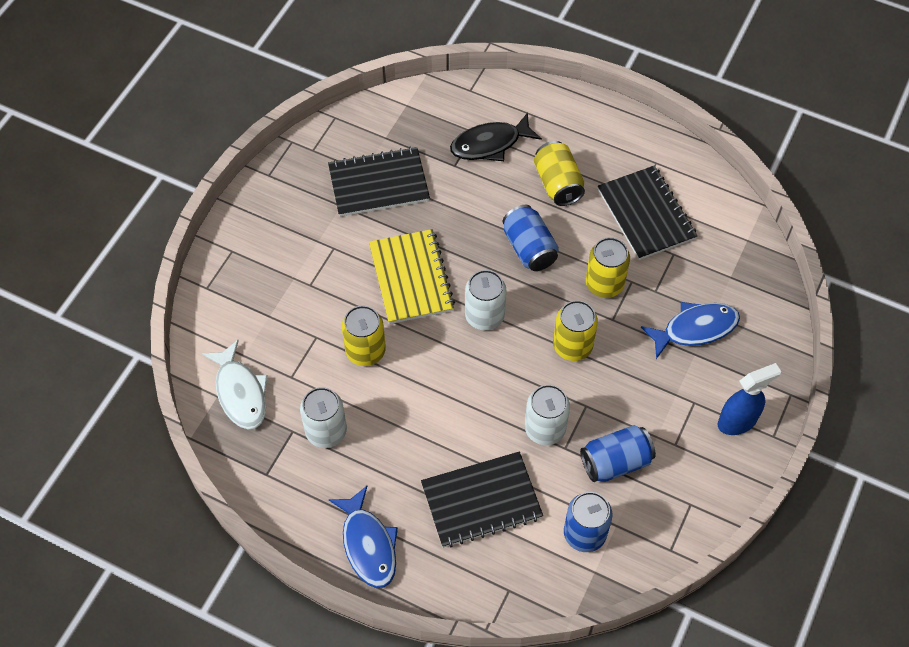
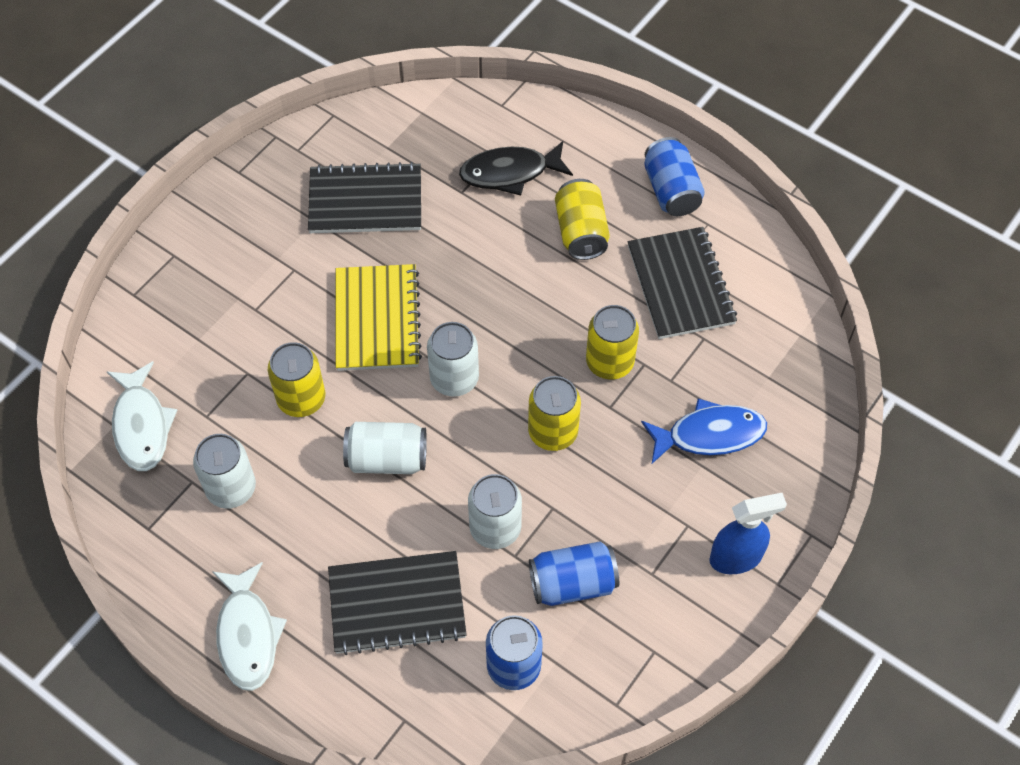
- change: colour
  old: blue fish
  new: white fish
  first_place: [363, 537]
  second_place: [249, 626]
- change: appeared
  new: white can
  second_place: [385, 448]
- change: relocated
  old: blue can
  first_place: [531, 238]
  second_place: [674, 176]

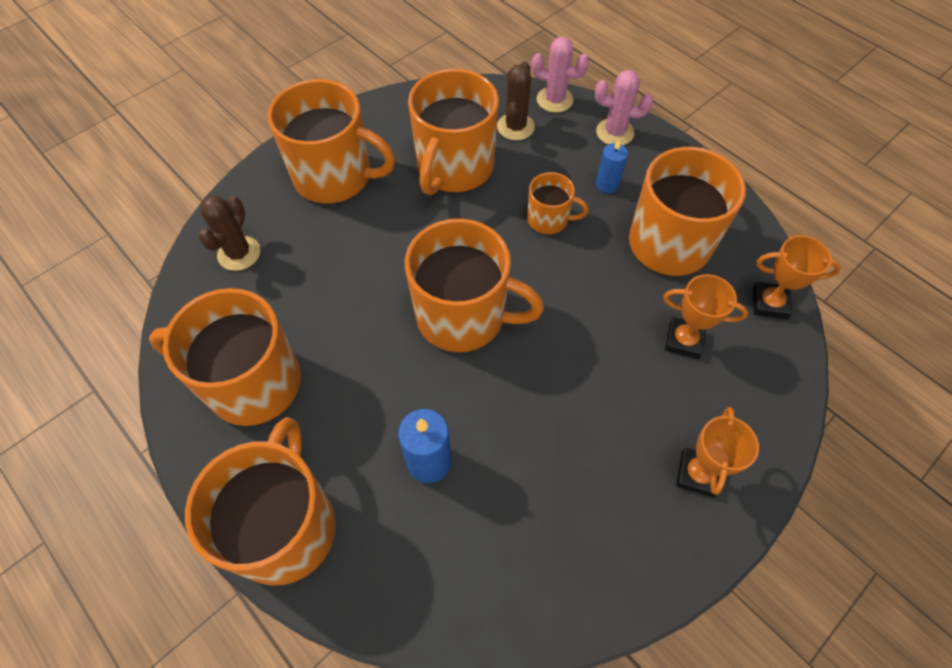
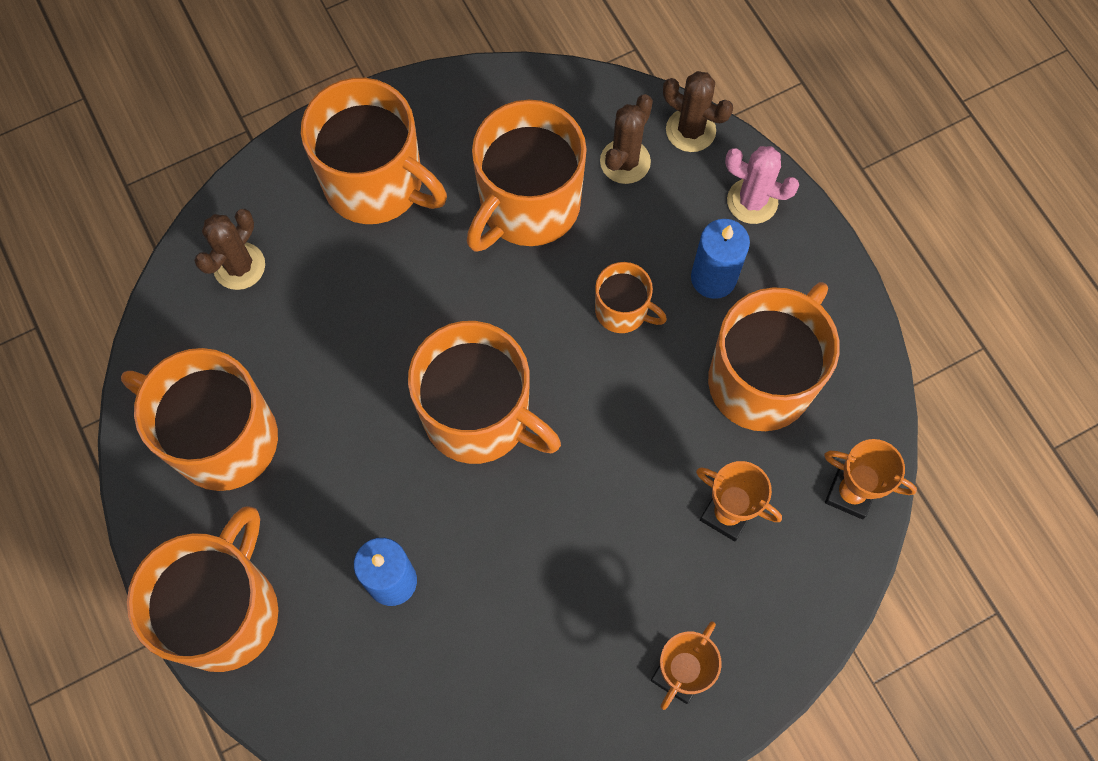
- change: colour
  old: pink cactus
  new: brown cactus
  first_place: [560, 75]
  second_place: [698, 111]
- change: size
  old: blue candle
  first_place: [612, 166]
  second_place: [720, 259]
  factor: 1.51

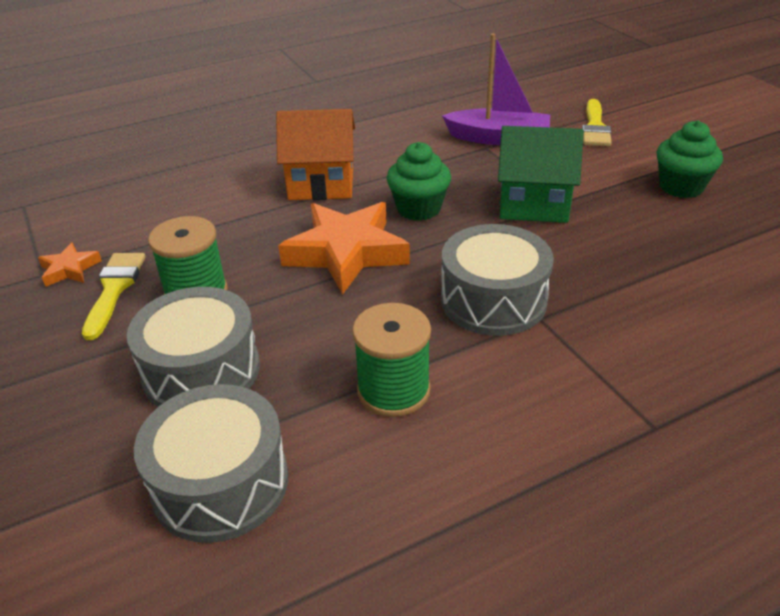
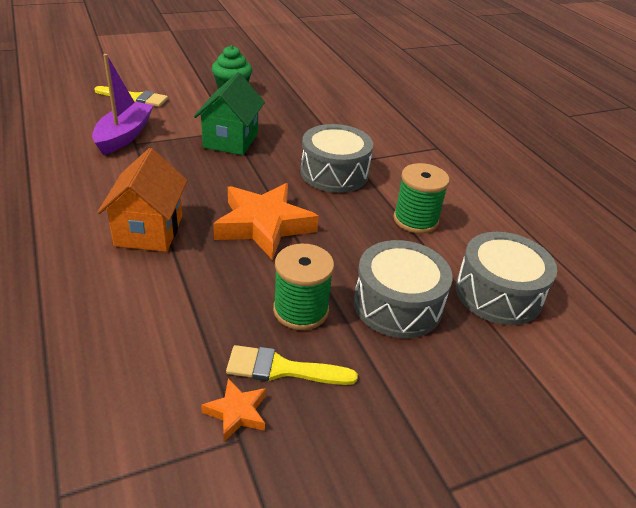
- change: missing
  old: green cupcake
  first_place: [419, 181]

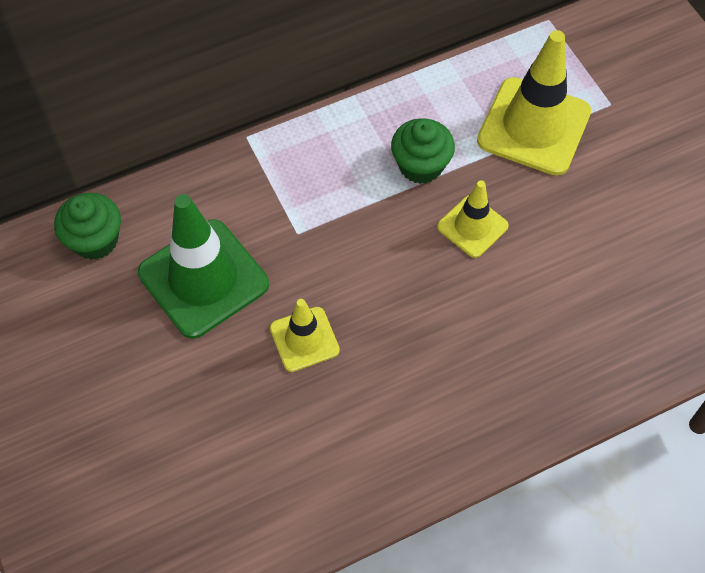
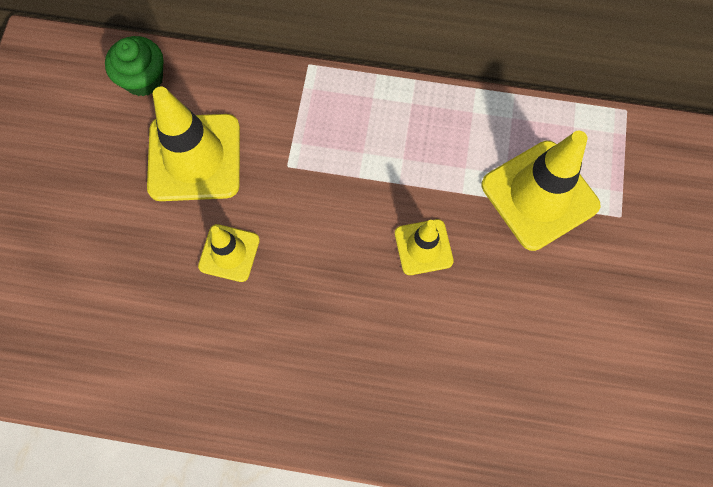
- change: colour
  old: green traffic cone
  new: yellow traffic cone
  first_place: [203, 266]
  second_place: [193, 143]
- change: missing
  old: green cupcake
  first_place: [423, 151]

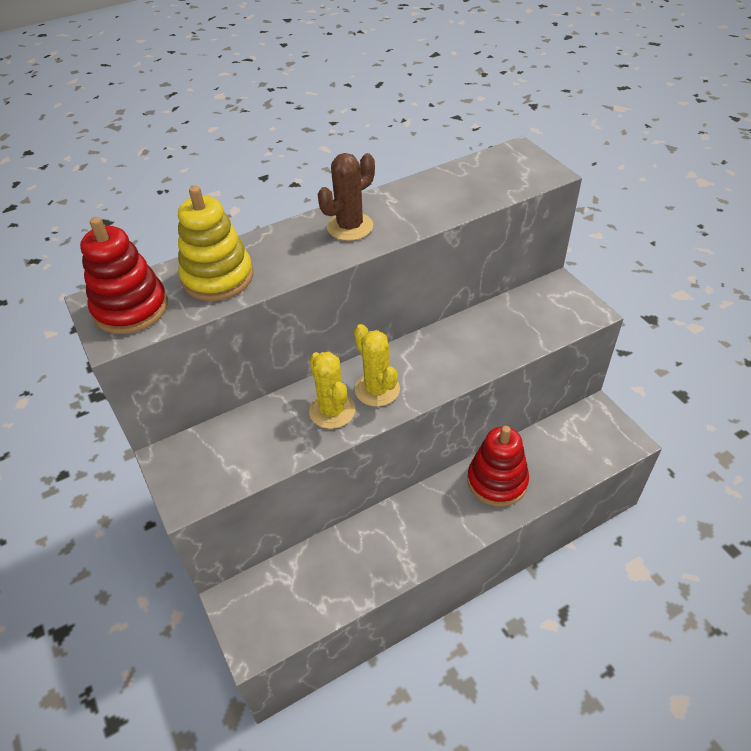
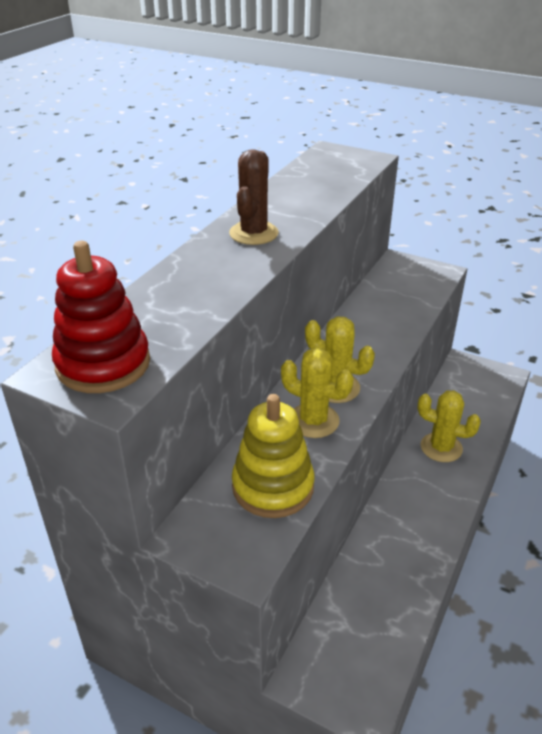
- change: relocated
  old: yellow stacking toy
  first_place: [215, 243]
  second_place: [273, 456]
- change: exchanged
  old: red stacking toy
  new: yellow cactus
  first_place: [498, 466]
  second_place: [449, 426]

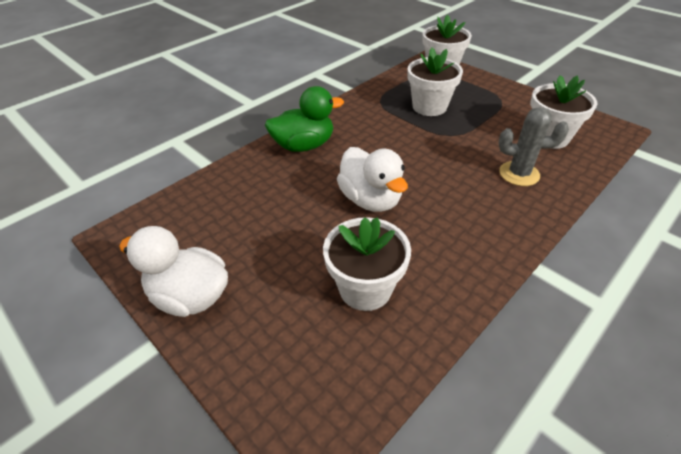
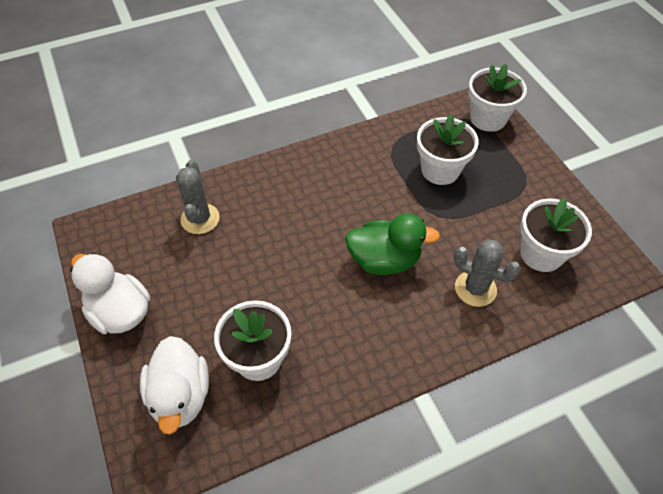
- change: relocated
  old: white duck
  first_place: [372, 179]
  second_place: [174, 385]
- change: appeared
  new: grey cactus
  second_place: [198, 197]
- change: relocated
  old: green duck
  first_place: [304, 119]
  second_place: [392, 244]

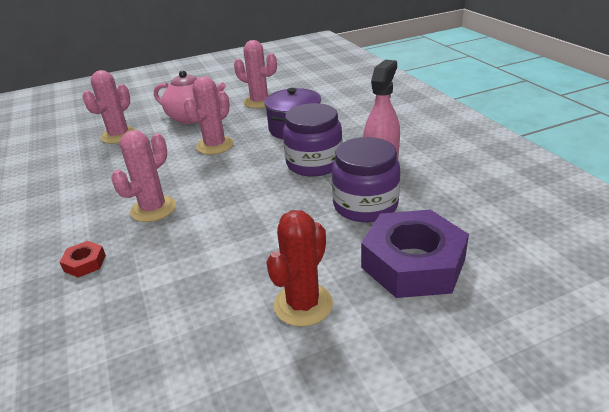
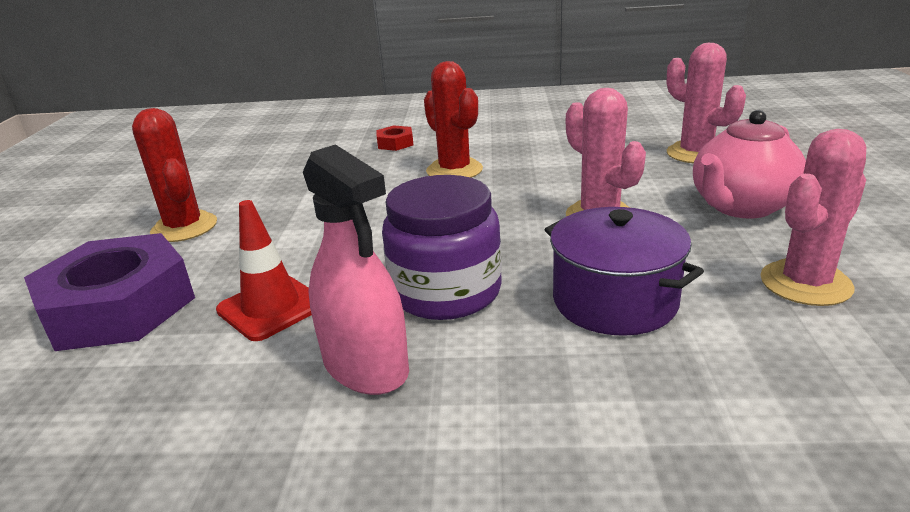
- change: exchanged
  old: purple jar
  new: red traffic cone
  first_place: [366, 179]
  second_place: [264, 270]
- change: colour
  old: pink cactus
  new: red cactus
  first_place: [143, 176]
  second_place: [453, 119]

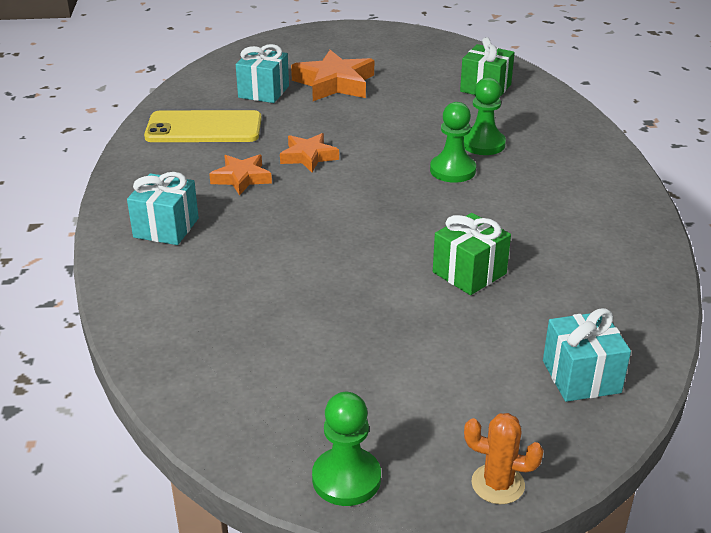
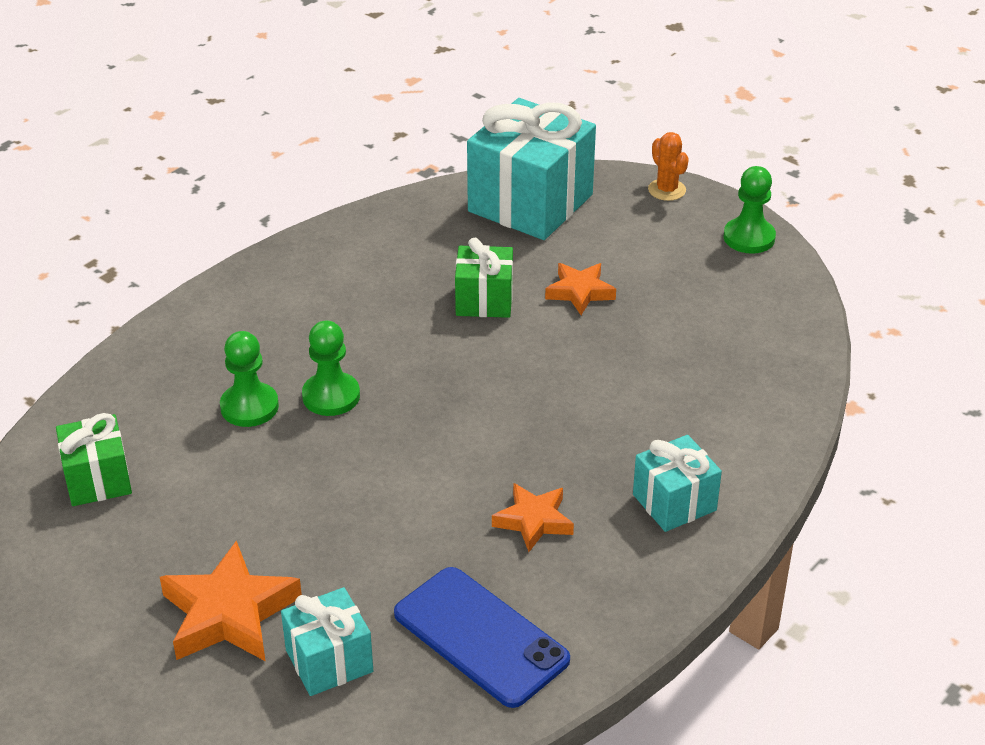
- change: colour
  old: yellow phone
  new: blue phone
  first_place: [203, 126]
  second_place: [482, 637]
- change: size
  old: turquoise gift
  first_place: [587, 355]
  second_place: [531, 169]
  factor: 1.86
- change: relocated
  old: orange star
  first_place: [309, 152]
  second_place: [580, 289]

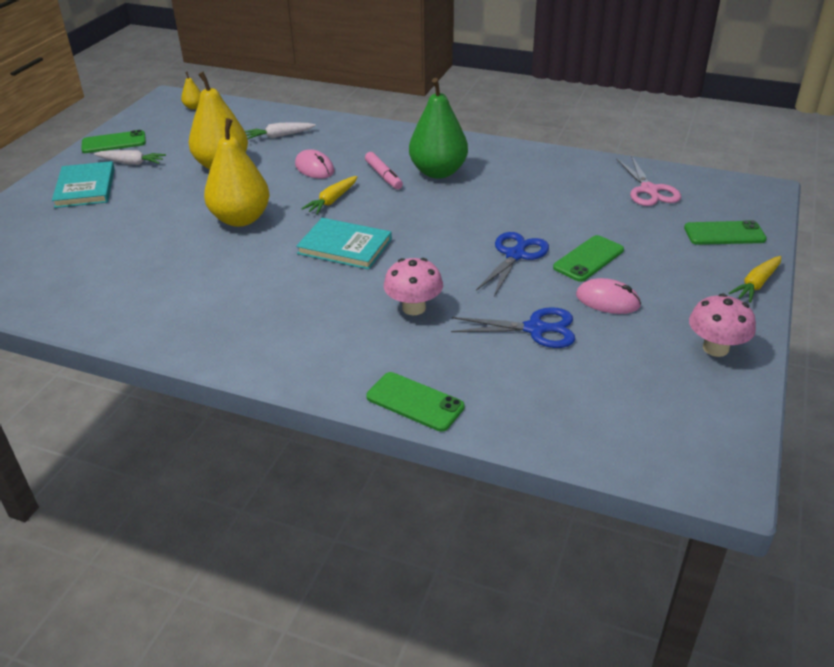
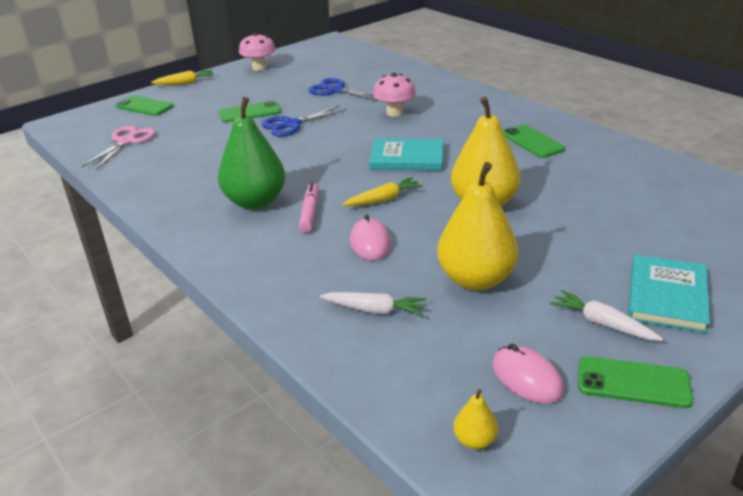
- change: spun
  old: turquoise book
  first_place: [344, 244]
  second_place: [406, 154]
  degrees: -45
- change: relocated
  old: pink mouse
  first_place: [608, 296]
  second_place: [528, 374]
- change: relocated
  old: green phone
  first_place: [415, 402]
  second_place: [534, 141]

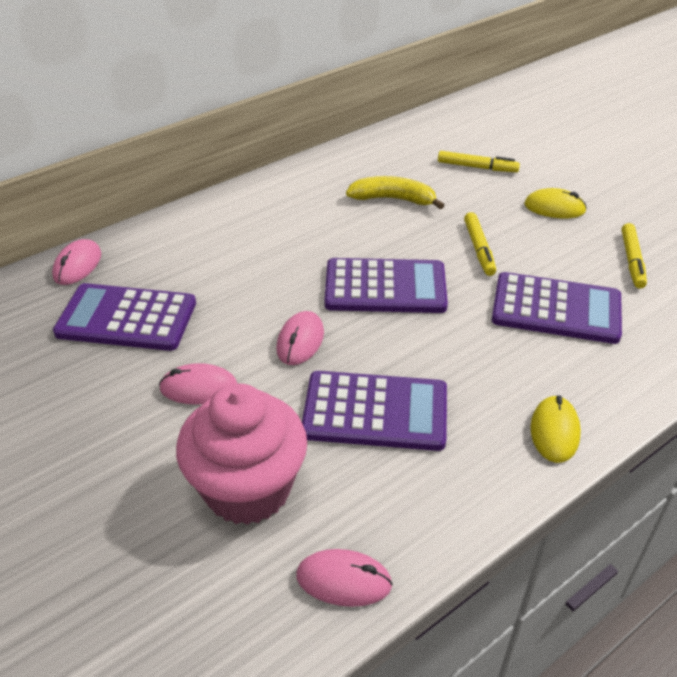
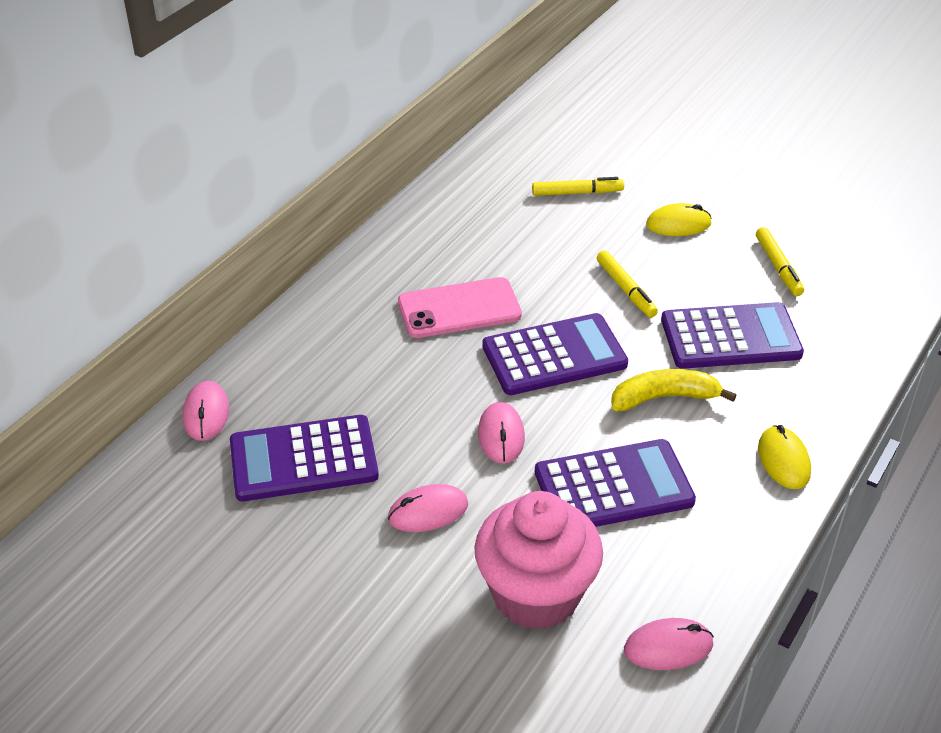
- change: appeared
  new: pink phone
  second_place: [460, 307]
- change: relocated
  old: yellow banana
  first_place: [395, 192]
  second_place: [674, 390]

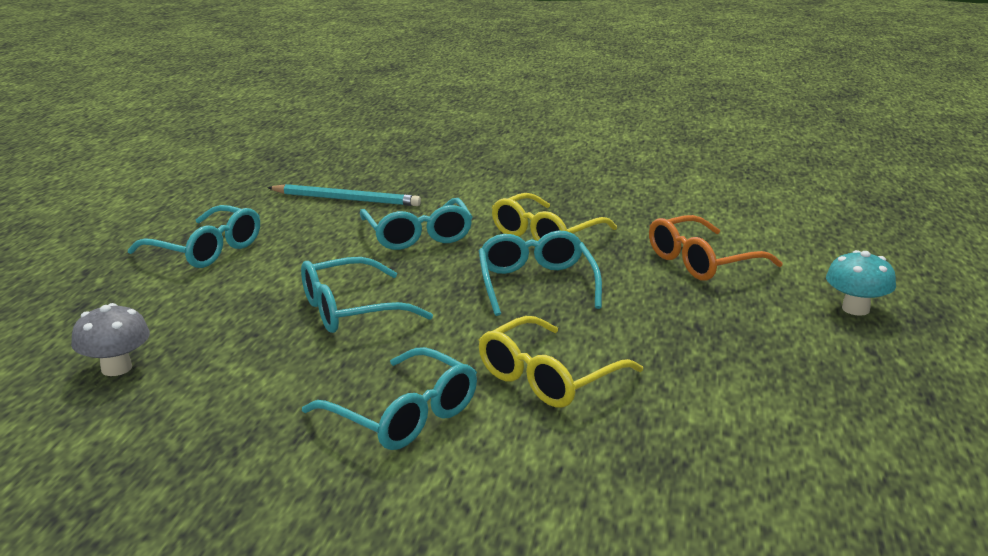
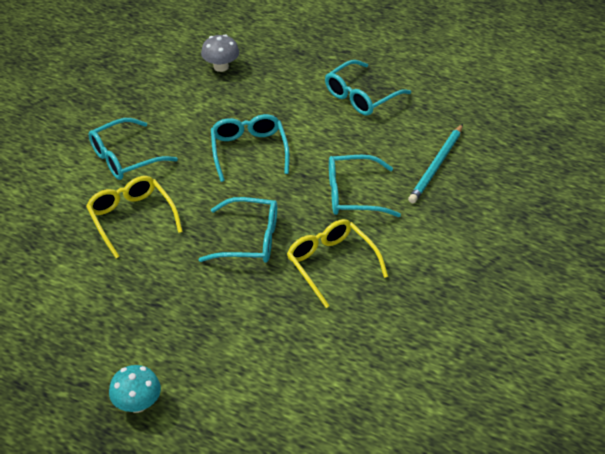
- change: missing
  old: orange glasses
  first_place: [715, 248]

